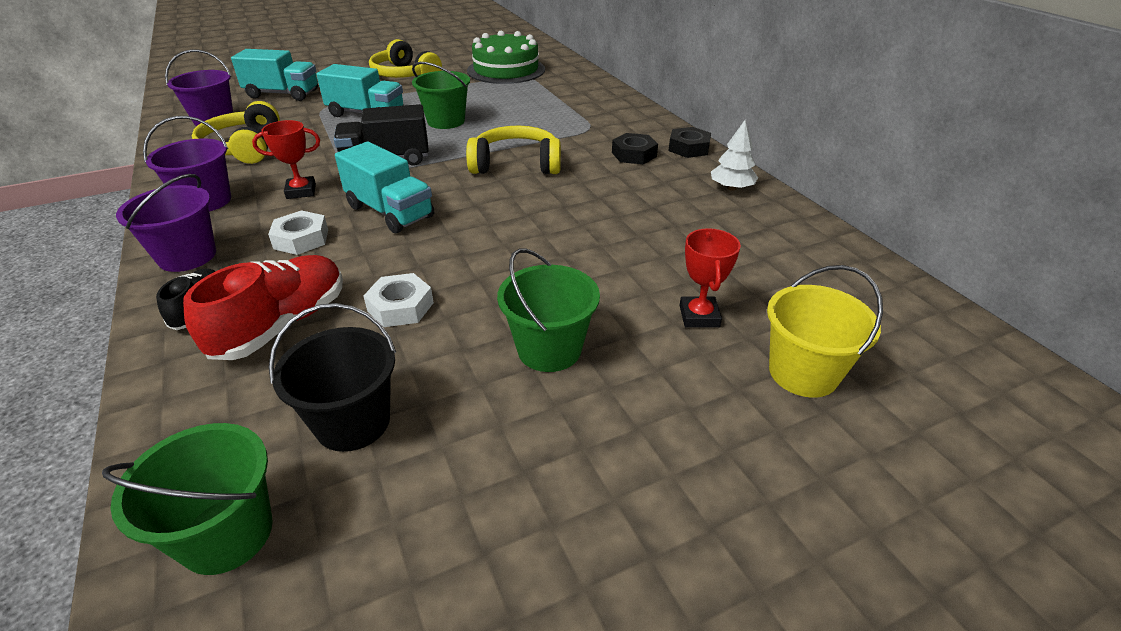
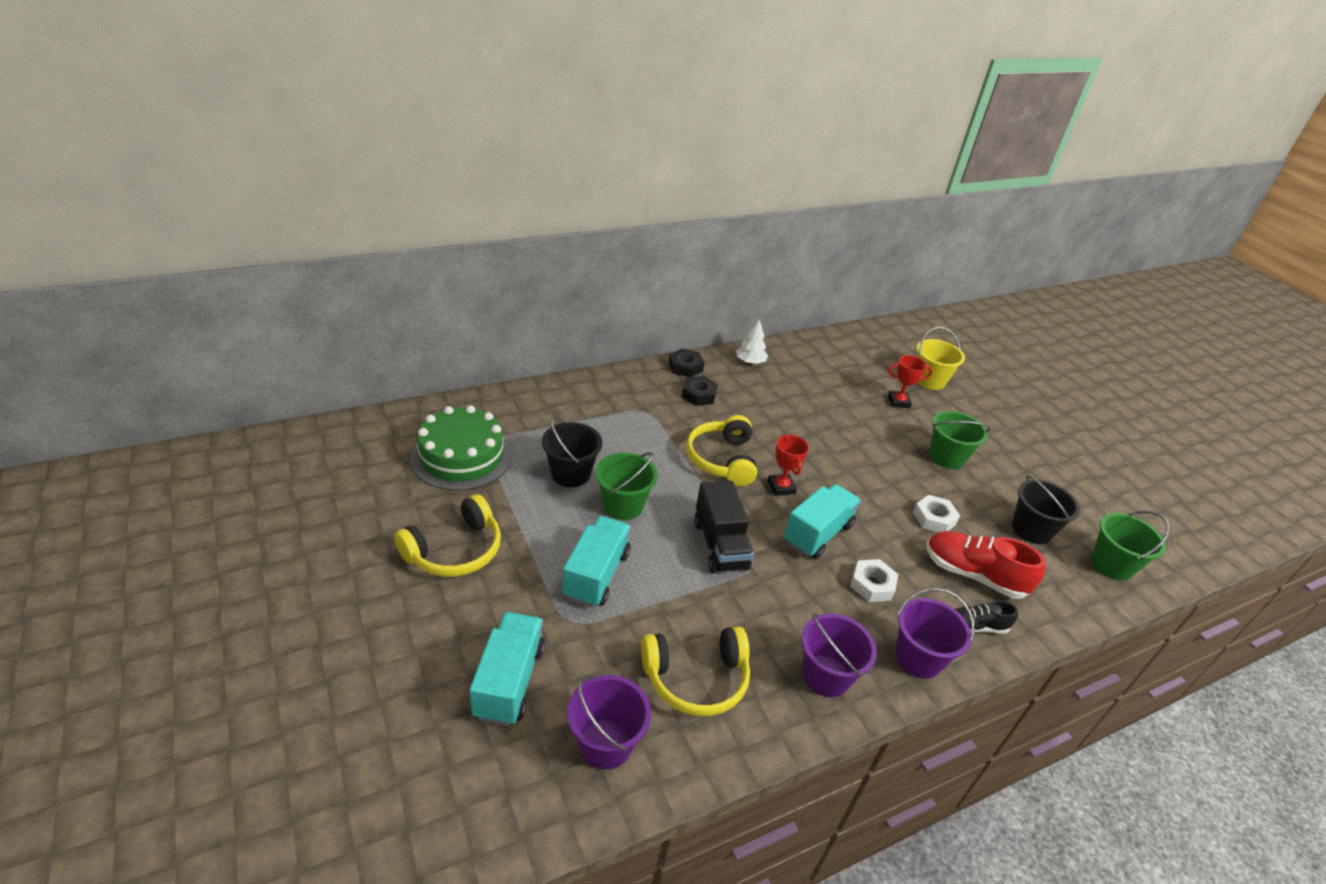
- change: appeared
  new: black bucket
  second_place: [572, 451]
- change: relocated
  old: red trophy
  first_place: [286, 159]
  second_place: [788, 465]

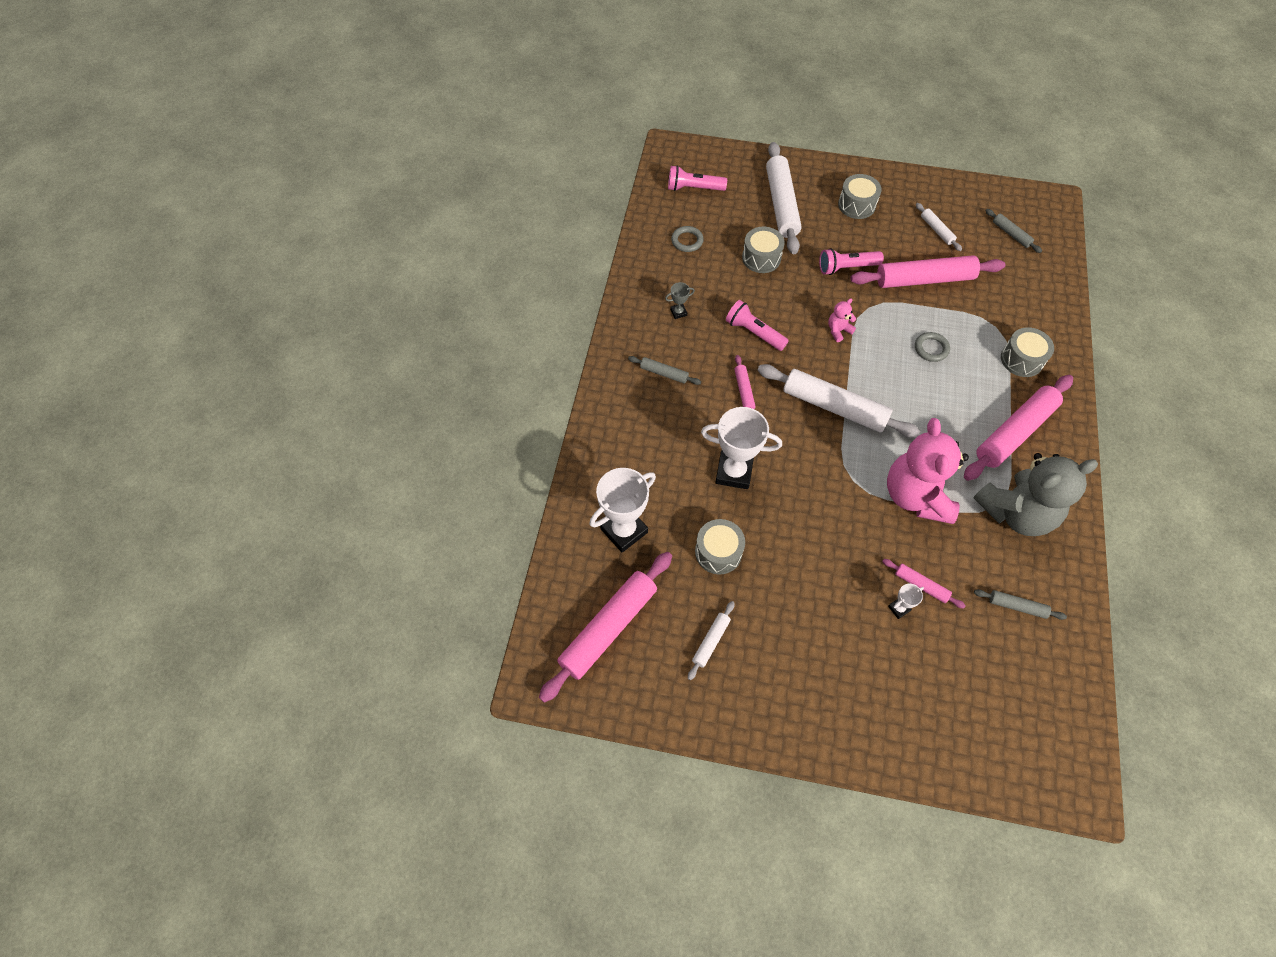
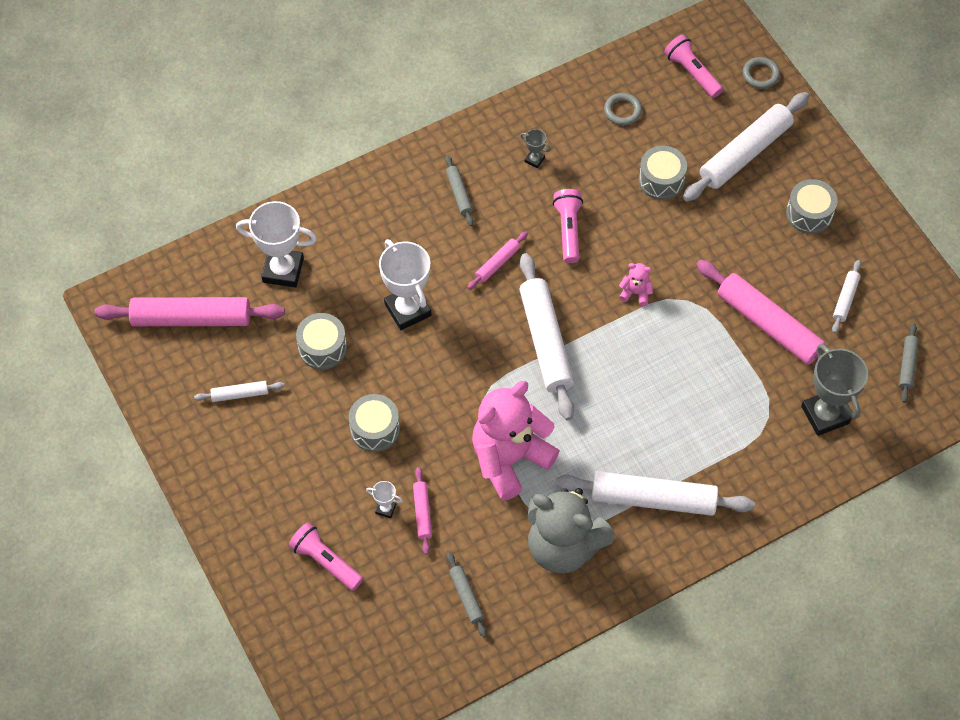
- change: relocated
  old: pink flashlight
  first_place: [851, 261]
  second_place: [325, 556]
- change: relocated
  old: grey drum
  first_place: [1027, 352]
  second_place: [374, 423]
- change: colour
  old: pink rolling pin
  new: white rolling pin
  first_place: [1018, 428]
  second_place: [655, 493]
- change: relocated
  old: grey ring
  first_place: [932, 347]
  second_place: [761, 73]
- change: appeared
  new: grey trophy
  second_place: [834, 390]

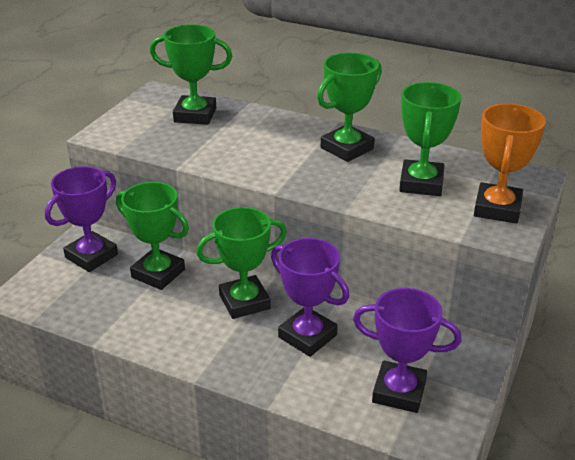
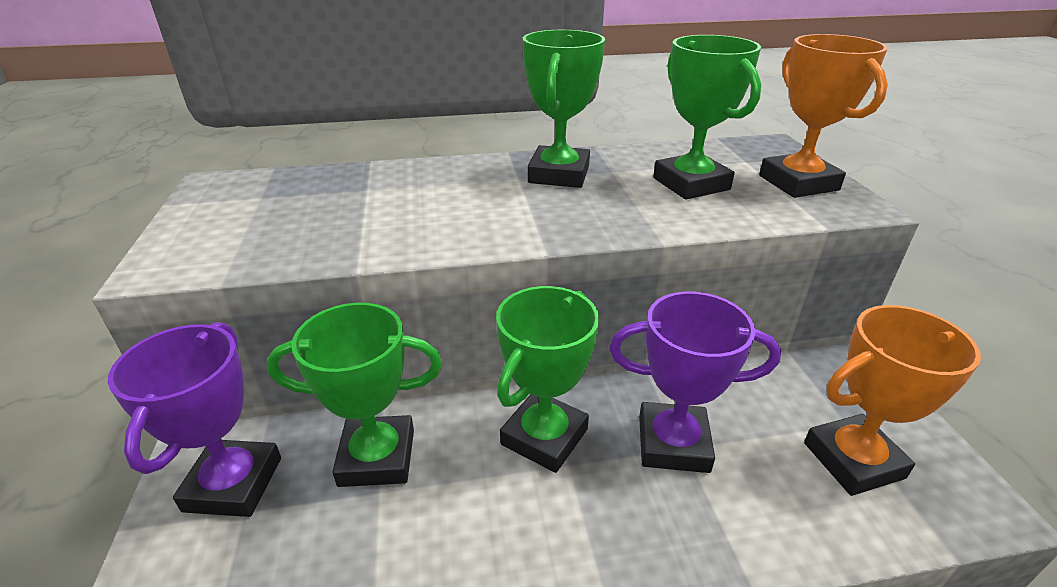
- change: colour
  old: purple trophy
  new: orange trophy
  first_place: [407, 350]
  second_place: [892, 400]
- change: missing
  old: green trophy
  first_place: [191, 74]

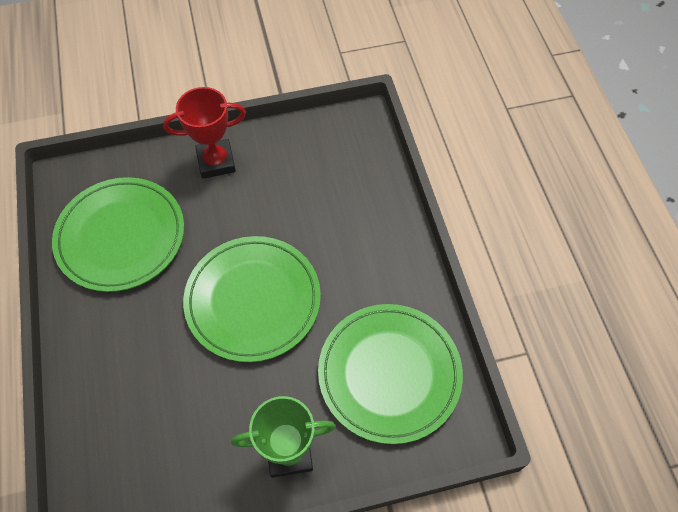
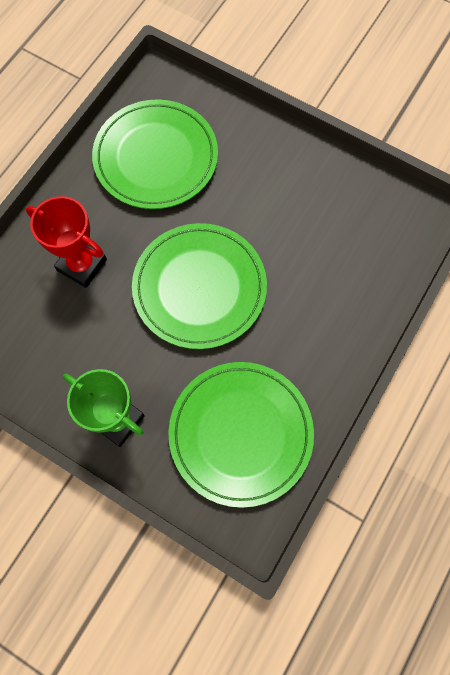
- change: relocated
  old: red trophy
  first_place: [204, 133]
  second_place: [66, 242]

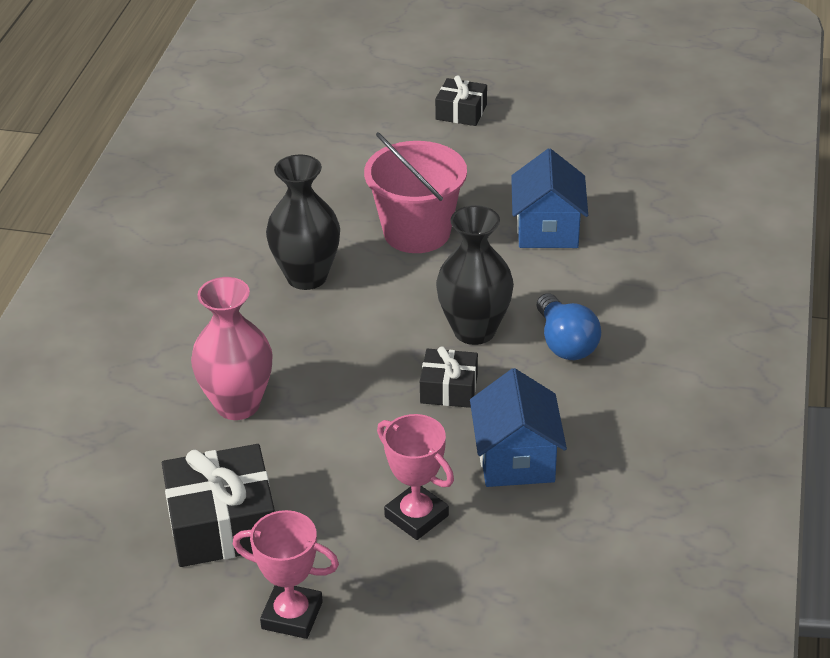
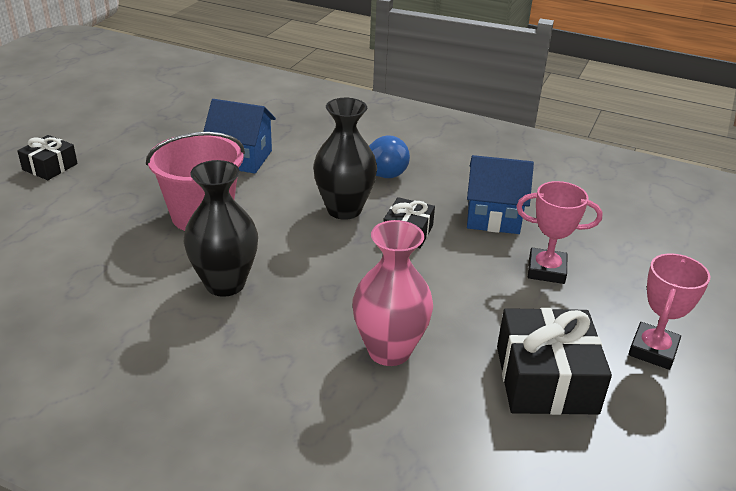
- change: spun
  old: pink trophy
  first_place: [415, 477]
  second_place: [559, 232]
  degrees: 45

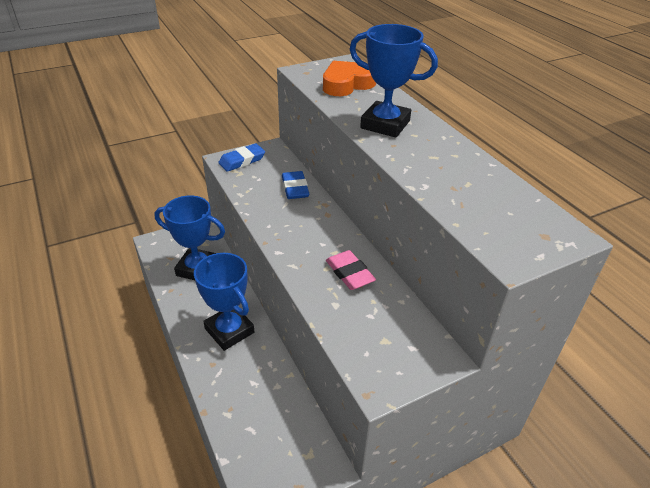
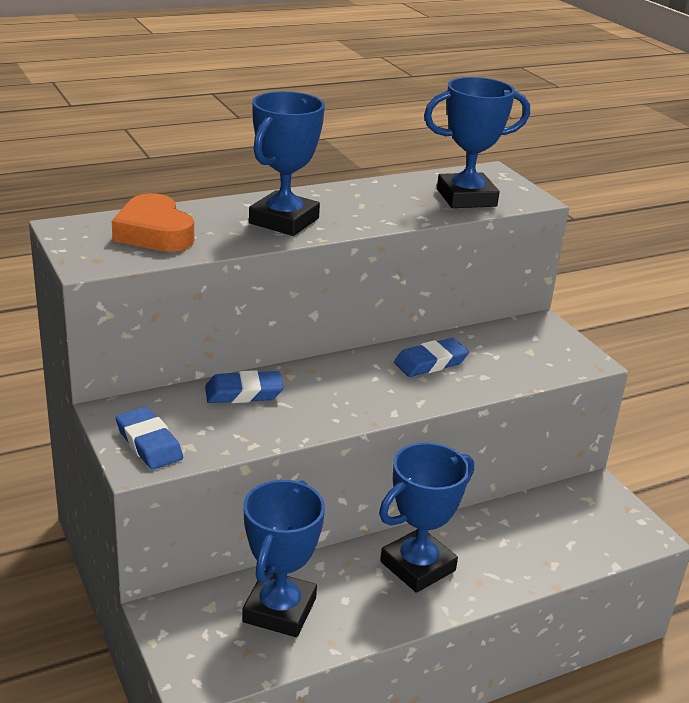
- change: colour
  old: pink eraser
  new: blue eraser
  first_place: [351, 270]
  second_place: [431, 357]
- change: appeared
  new: blue trophy
  second_place: [477, 142]

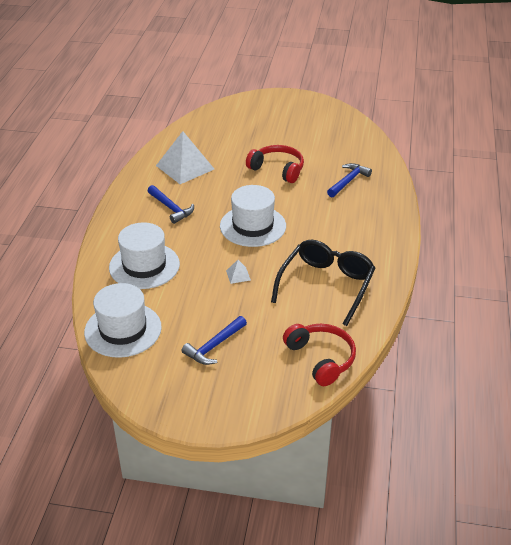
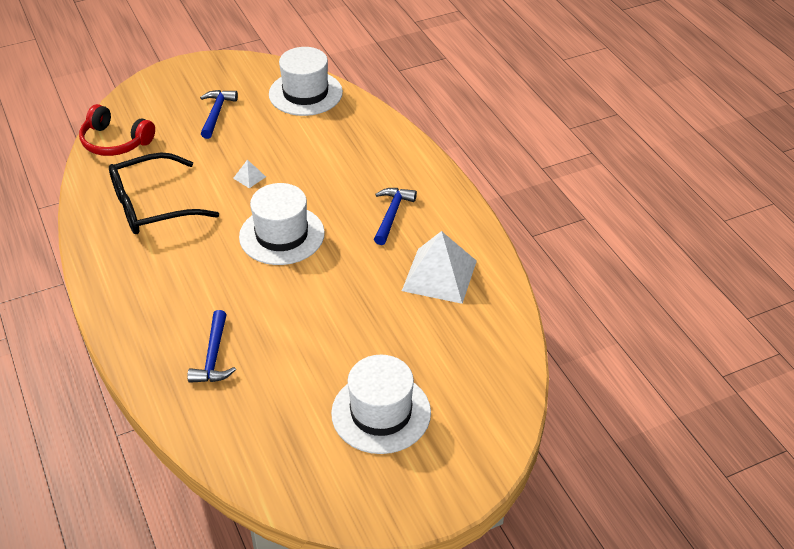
- change: spun
  old: black glasses
  first_place: [323, 283]
  second_place: [164, 193]
  degrees: 75
- change: relocated
  old: white hat
  first_place: [144, 255]
  second_place: [381, 404]
- change: spun
  old: blue hammer
  first_place: [171, 204]
  second_place: [395, 216]
  degrees: 90
- change: missing
  old: red headphones
  first_place: [275, 164]

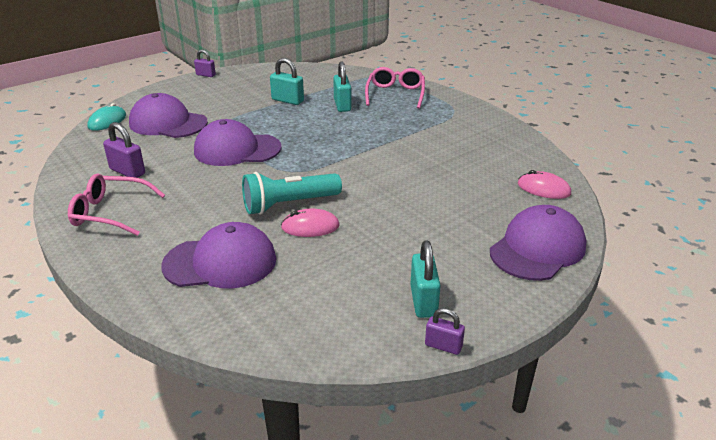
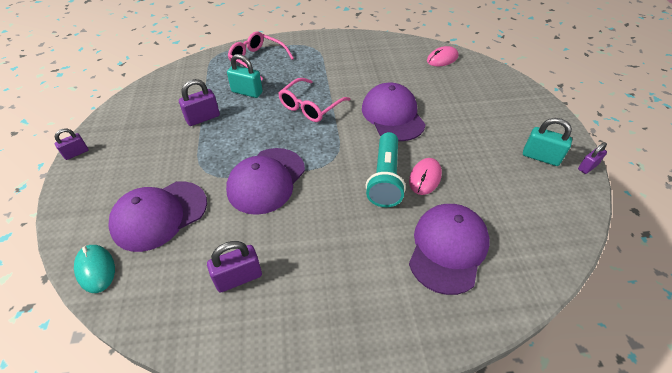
- change: colour
  old: turquoise padlock
  new: purple padlock
  first_place: [287, 81]
  second_place: [199, 102]
- change: relocated
  old: pink glasses
  first_place: [116, 204]
  second_place: [314, 100]
- change: relocated
  old: purple cap
  first_place: [538, 243]
  second_place: [394, 111]

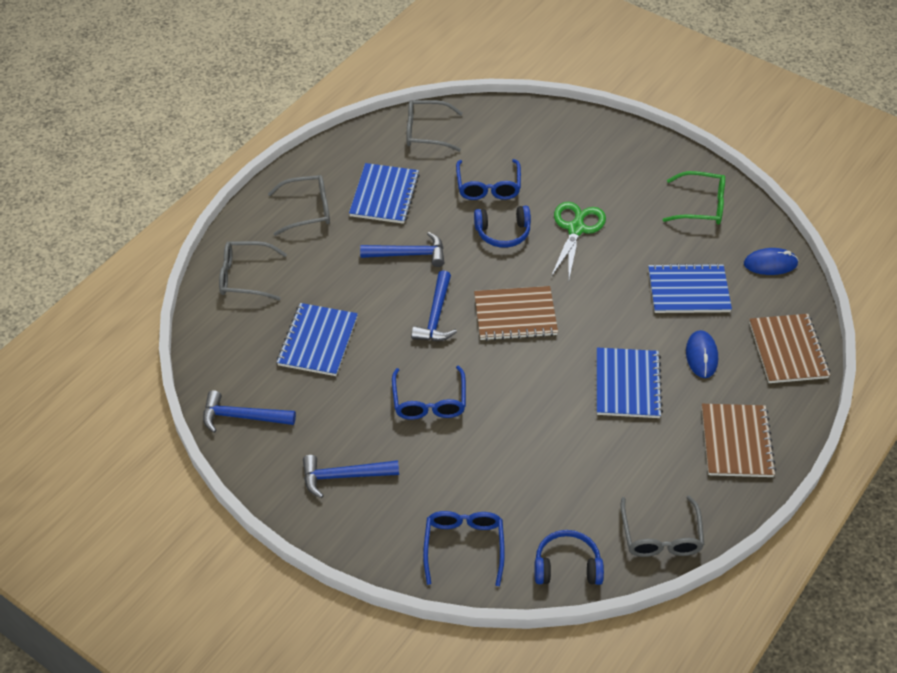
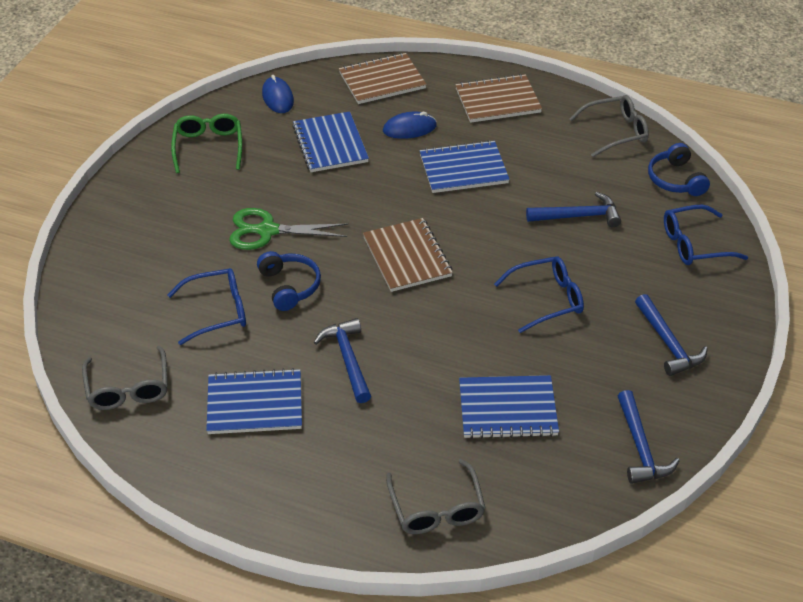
- change: relocated
  old: blue hammer
  first_place: [434, 305]
  second_place: [573, 209]
- change: missing
  old: grey glasses
  first_place: [299, 205]

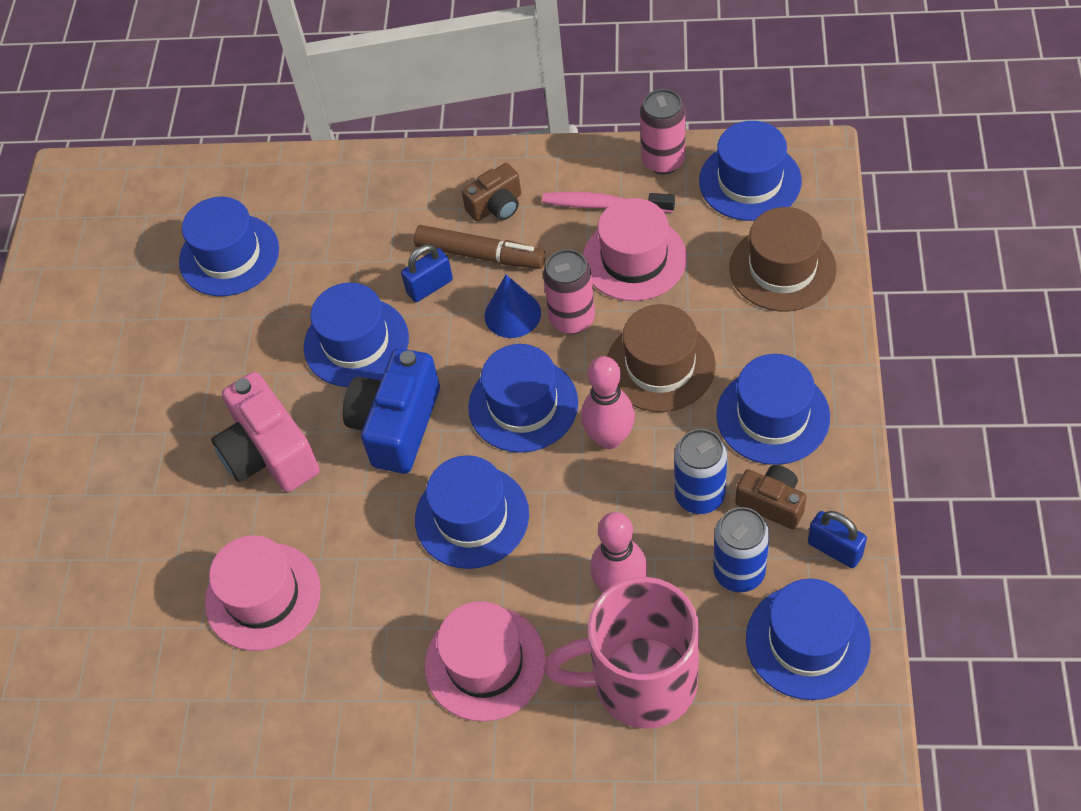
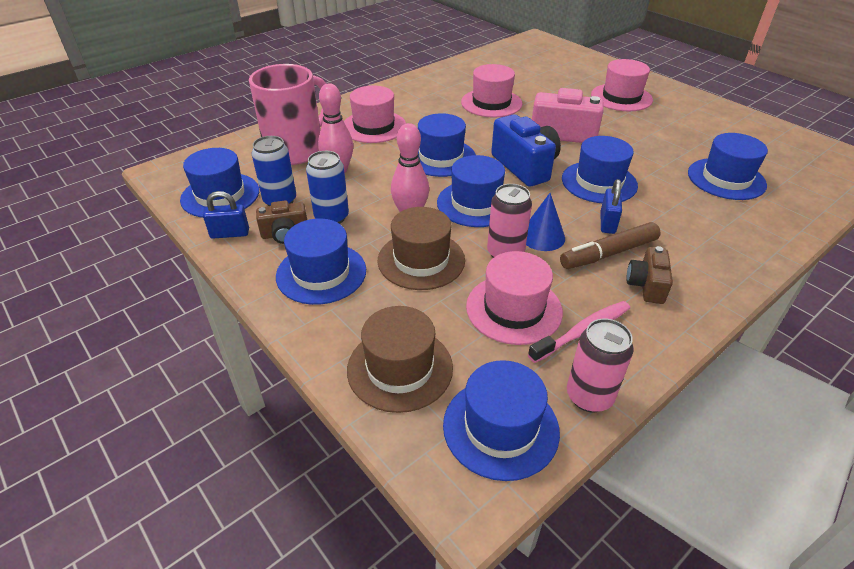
- change: appeared
  new: pink hat
  second_place: [622, 85]

